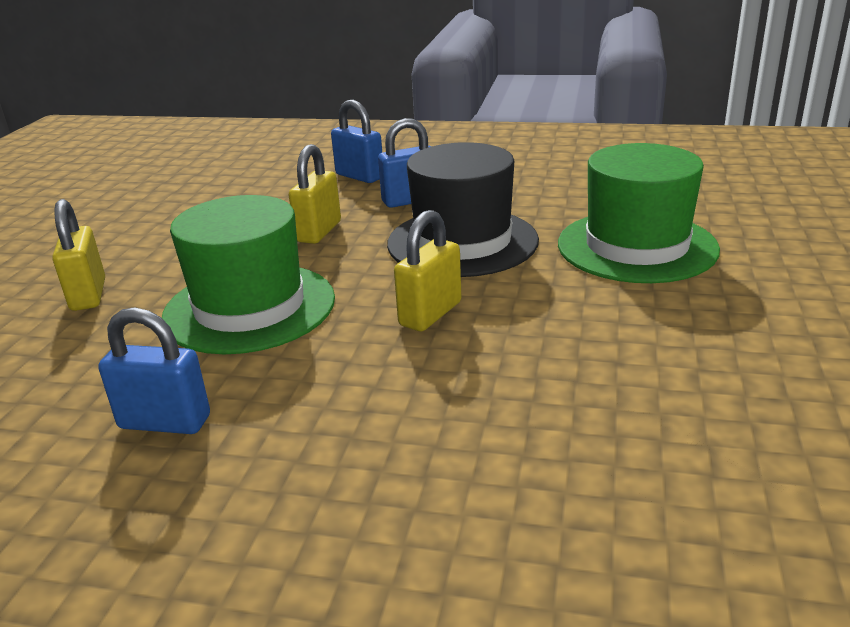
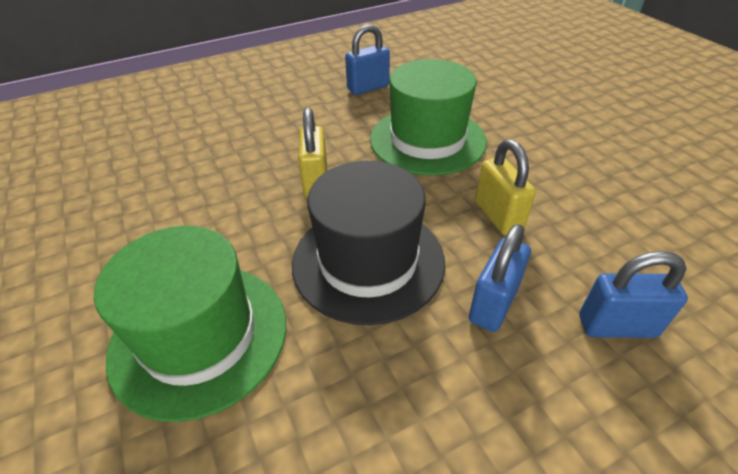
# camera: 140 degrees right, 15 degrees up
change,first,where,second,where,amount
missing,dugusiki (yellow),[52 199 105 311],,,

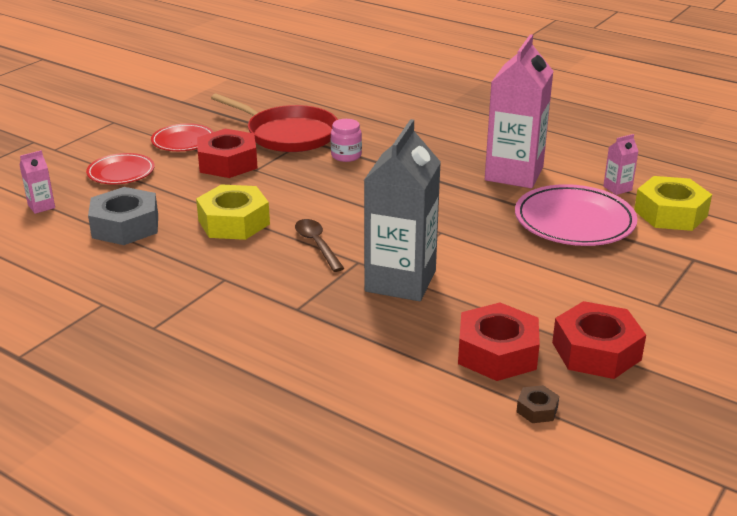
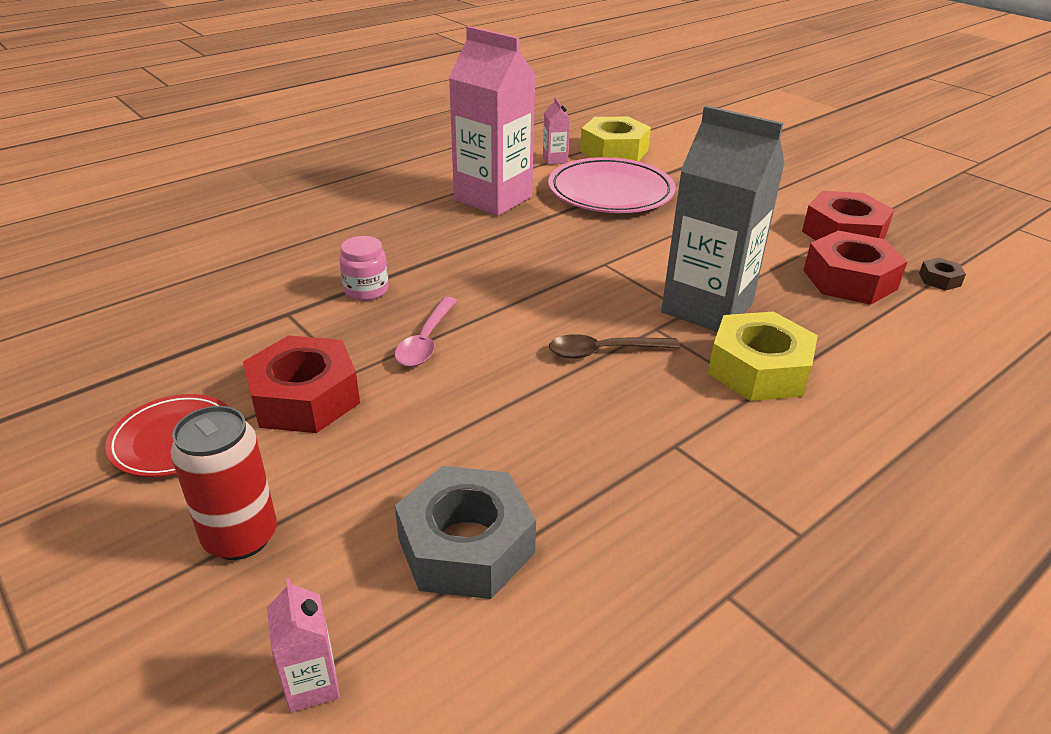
# camera: 75 degrees left, 5 degrees up
change,first,where,second,where,amount
exchanged,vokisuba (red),[86 153 155 184],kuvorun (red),[170 406 277 560],
relocated,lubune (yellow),[196 184 270 240],,[708 311 818 401],
missing,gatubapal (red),[211 94 338 152],,,
appeared,,,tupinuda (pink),[395 297 457 367],

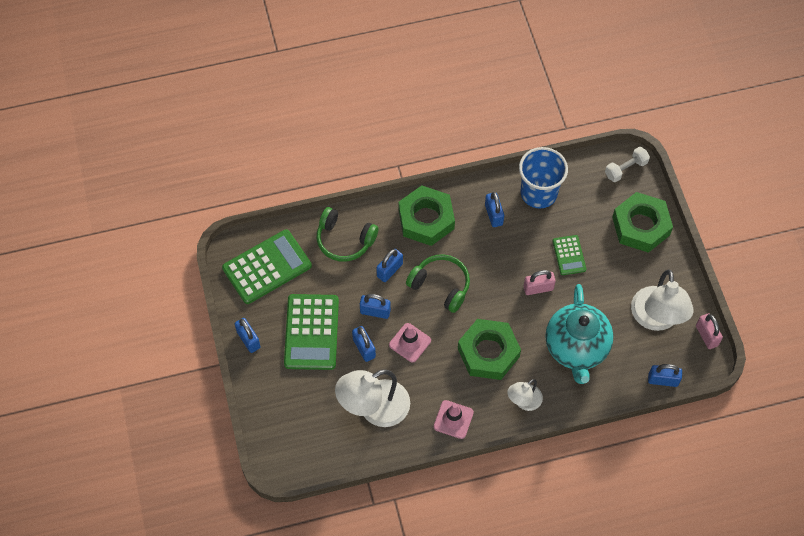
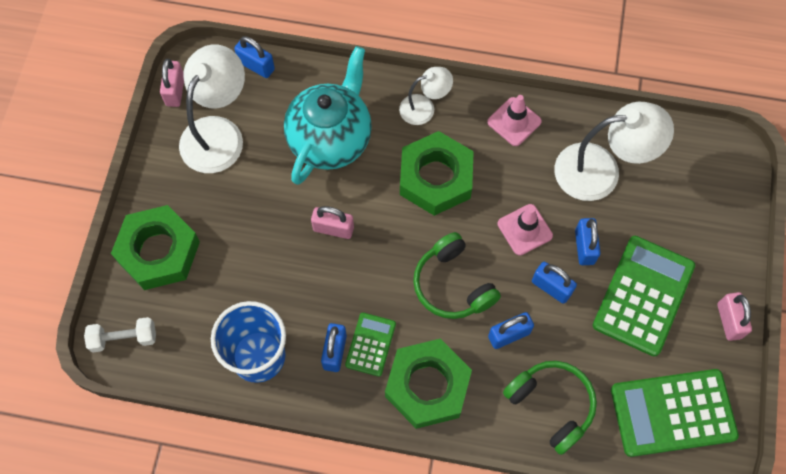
# camera: 155 degrees left, 5 degrees up
change,first,where,second,where,amount
colour,dugusiki (blue),[235 318 261 353],dugusiki (pink),[717 292 752 341],
relocated,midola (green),[552 235 586 275],,[345 313 396 377],

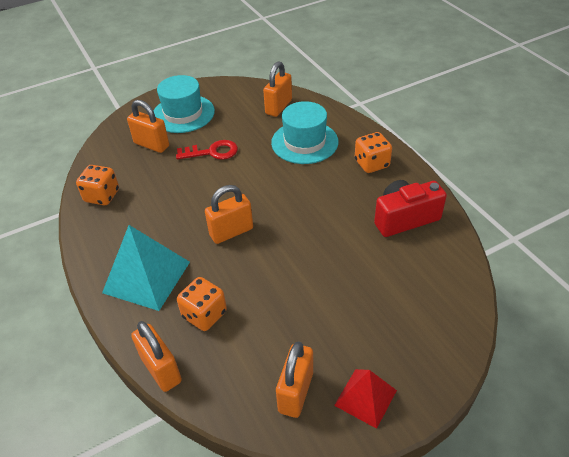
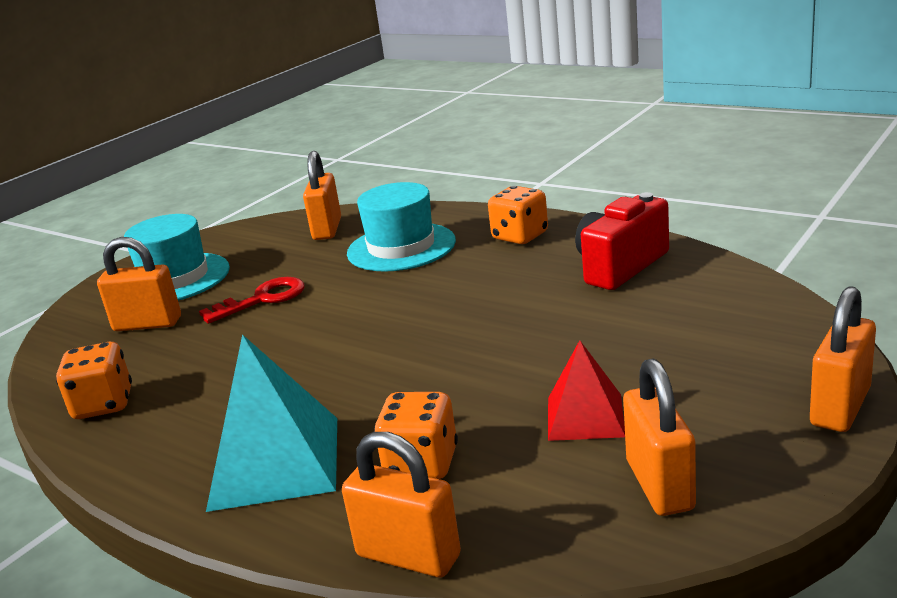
# camera: 25 degrees left, 20 degrees down
change,first,where,second,where,amount
relocated,dugusiki (orange),[205 185 253 244],,[810 286 876 432],
relocated,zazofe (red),[334 369 397 429],,[548 340 625 441],

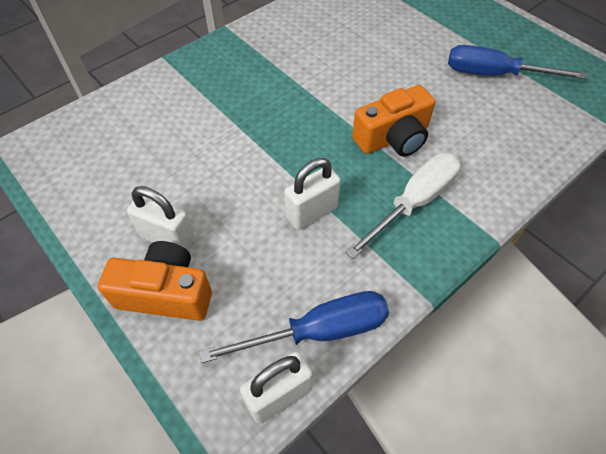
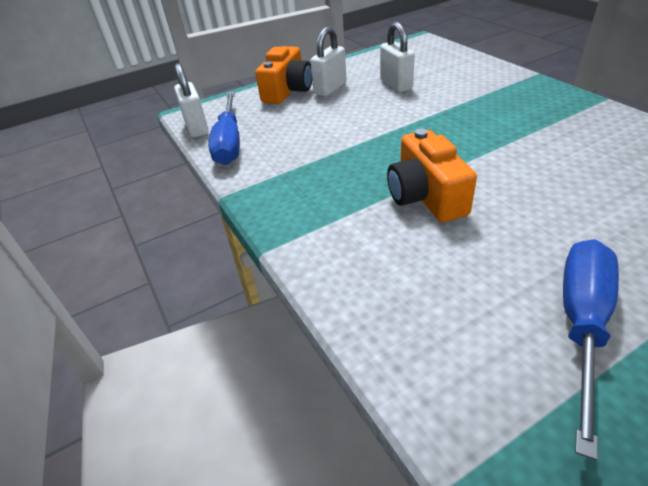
# camera: 105 degrees right, 15 degrees down
change,first,where,second,where,amount
relocated,dugusiki (white),[284 158 341 230],,[380 22 415 92],
missing,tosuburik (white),[345 153 461 259],,,

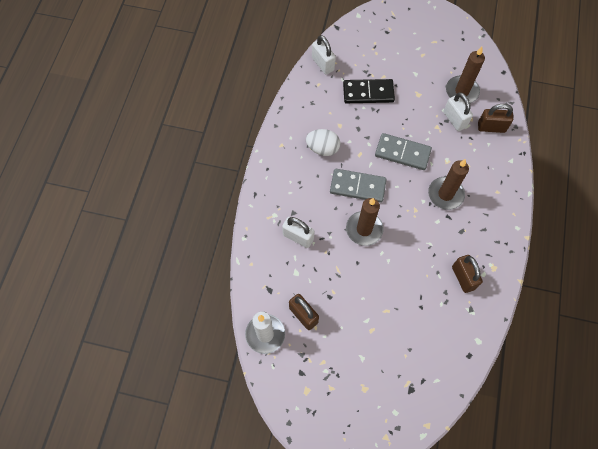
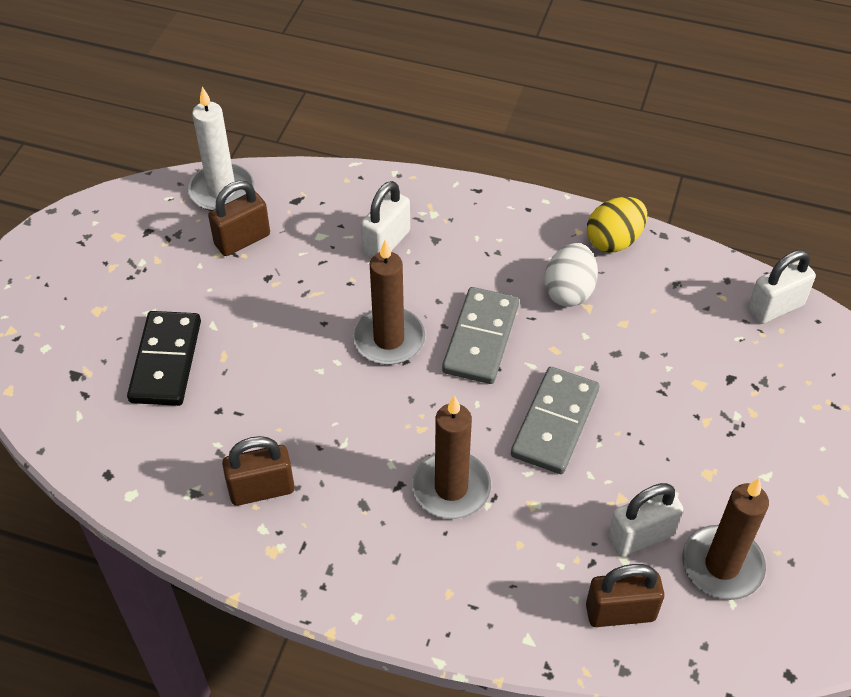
# camera: 95 degrees right, 15 degrees down
change,first,where,second,where,amount
relocated,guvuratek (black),[343 79 395 103],,[127 311 201 406],
spun,dugusiki (brown),[478 104 513 133],,[586 564 664 627],75 degrees clockwise
appeared,,,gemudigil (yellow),[587 197 647 253],

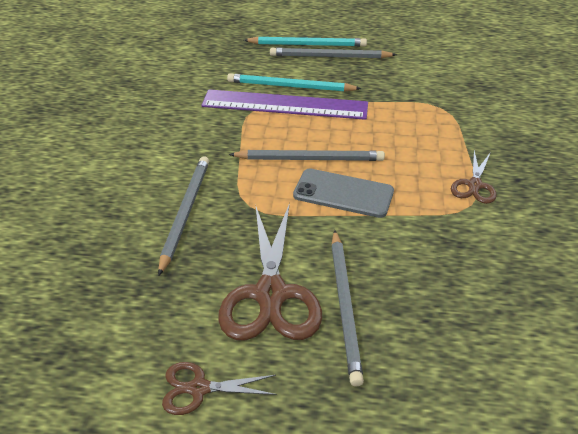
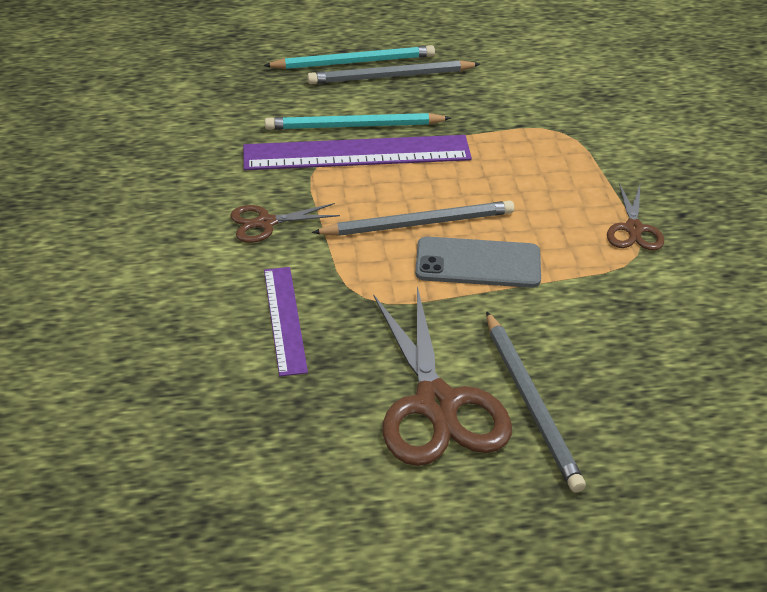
# camera: 15 degrees left, 0 degrees up
change,first,where,second,where,amount
exchanged,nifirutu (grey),[158 156 209 276],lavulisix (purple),[264 267 308 377],
relocated,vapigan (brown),[162 362 277 415],,[230 203 340 243],

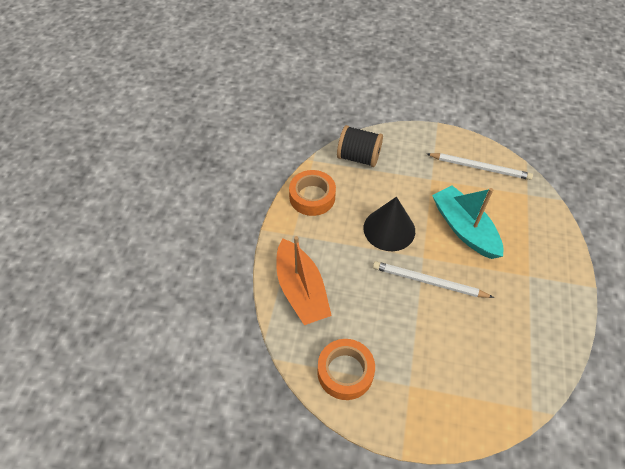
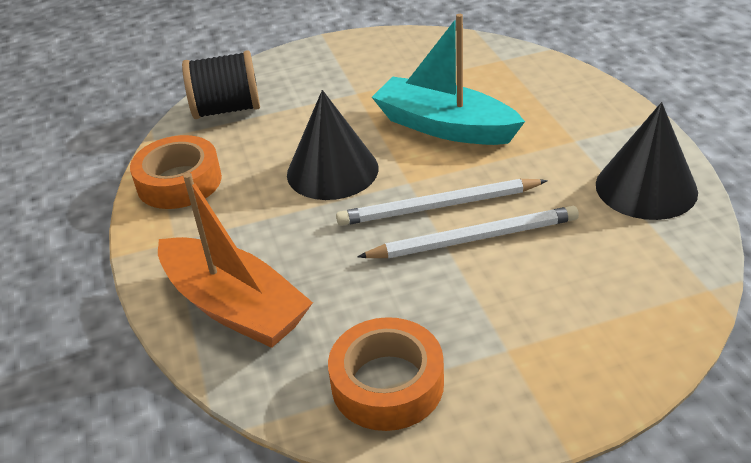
# camera: 25 degrees left, 15 degrees down
change,first,where,second,where,amount
relocated,nifirutu (white),[427 153 533 180],,[357 206 579 258],
appeared,,,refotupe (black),[596 102 698 220],

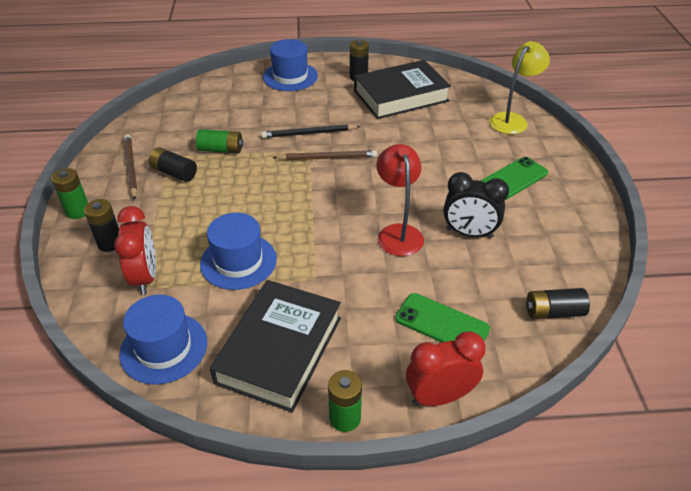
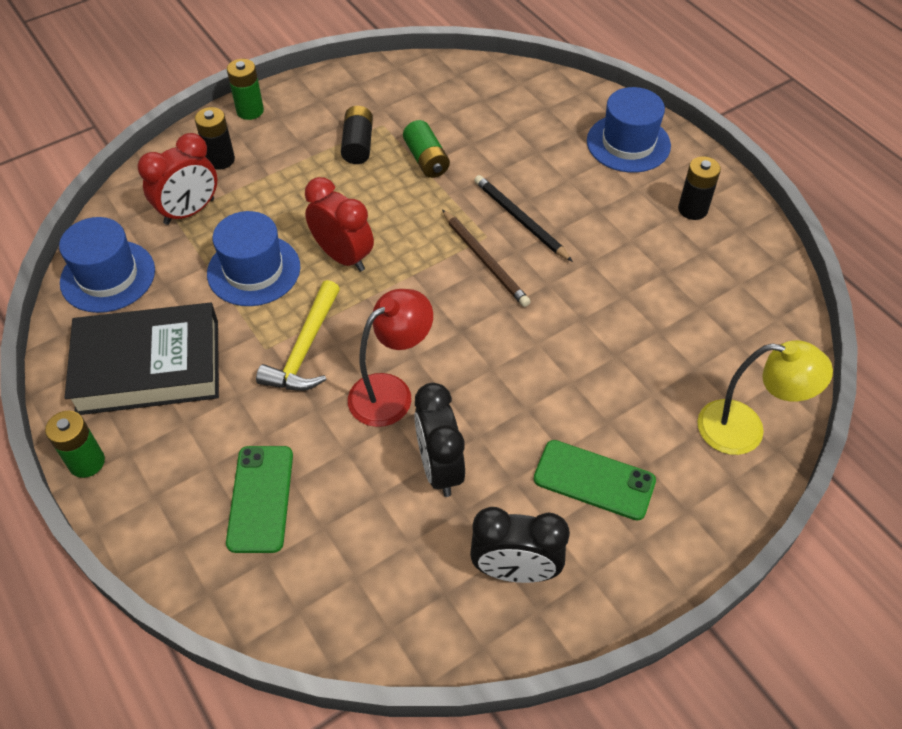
# camera: 60 degrees right, 10 degrees up
change,first,where,second,where,amount
missing,nifirutu (brown),[124 134 137 200],,,
missing,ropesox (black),[354 60 451 119],,,
relocated,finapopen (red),[406 331 486 406],,[305 177 374 272],
missing,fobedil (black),[526 288 590 319],,,
appeared,,,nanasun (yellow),[256 280 340 391],
appeared,,,finapopen (black),[470 507 570 583],

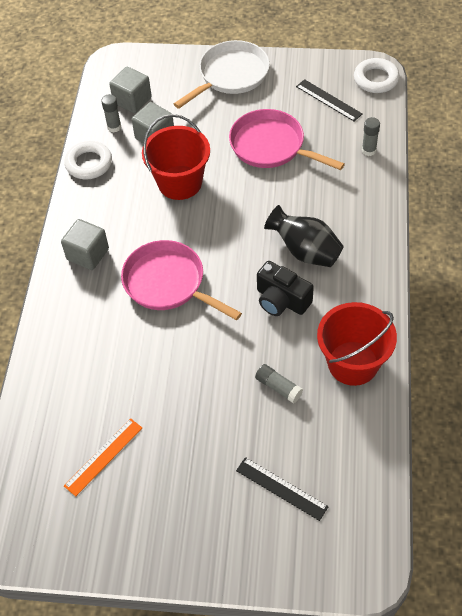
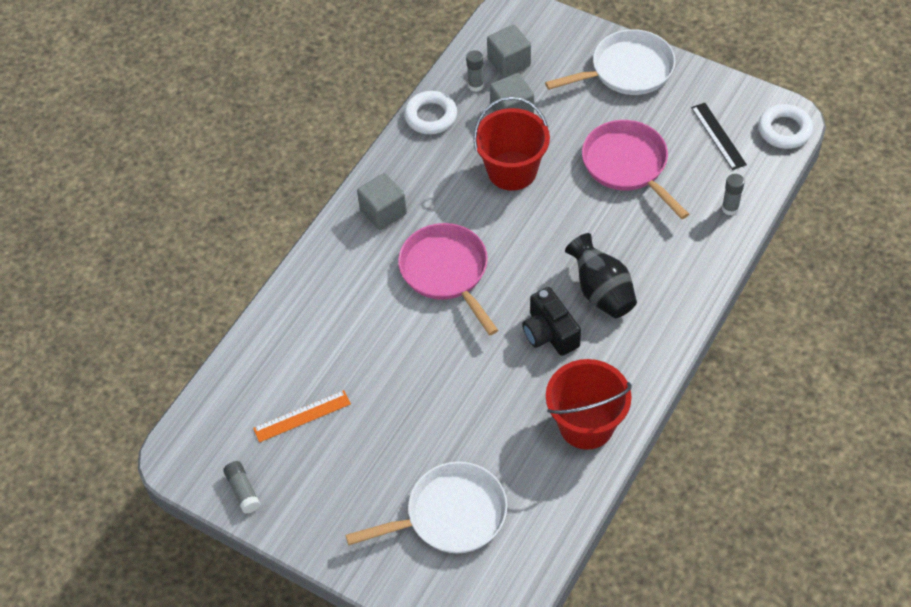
# camera: 25 degrees right, 0 degrees up
change,first,where,second,where,amount
exchanged,lavulisix (black),[236 457 329 521],gatubapal (white),[345 462 507 554],
relocated,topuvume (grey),[255 364 303 403],,[223 461 260 514],

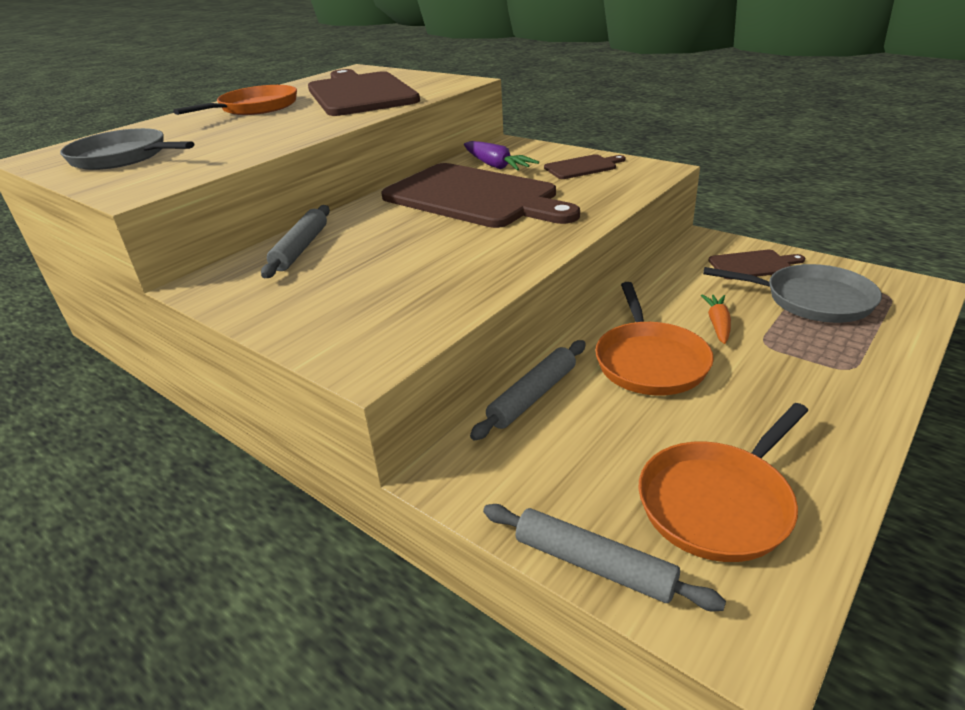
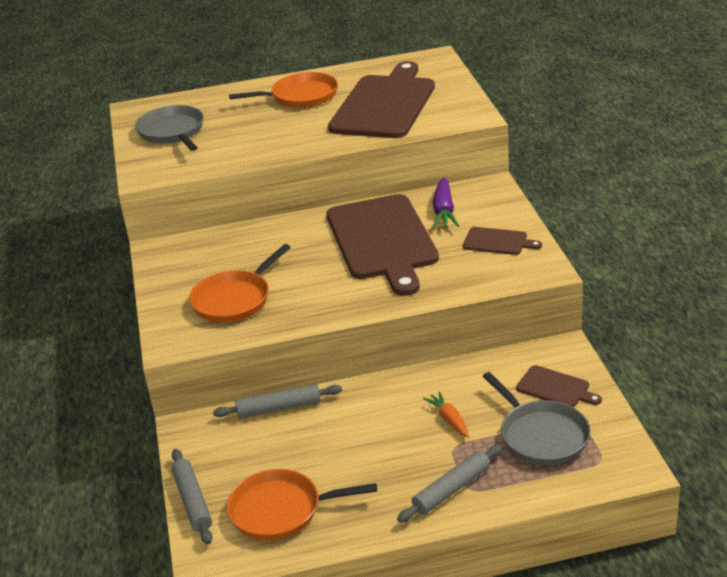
# camera: 40 degrees right, 0 degrees up
change,first,where,second,where,amount
relocated,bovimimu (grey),[261 205 330 278],,[397 444 503 523],
relocated,gatubapal (orange),[595 282 714 395],,[189 244 291 322],
spun,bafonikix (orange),[701 295 731 344],,[423 391 469 437],75 degrees counterclockwise

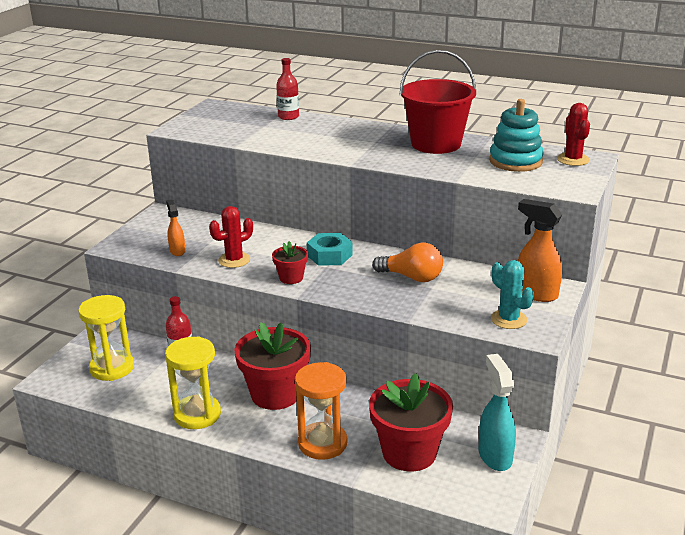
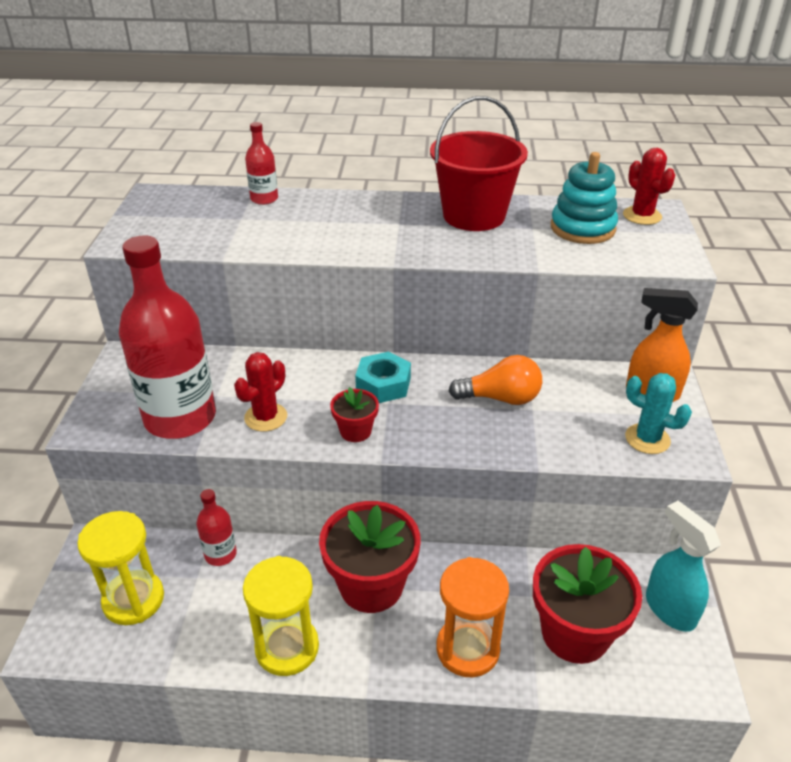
# camera: 20 degrees left, 10 degrees up
change,first,where,second,where,amount
exchanged,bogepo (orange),[166 199 185 256],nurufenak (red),[119 236 216 439],

